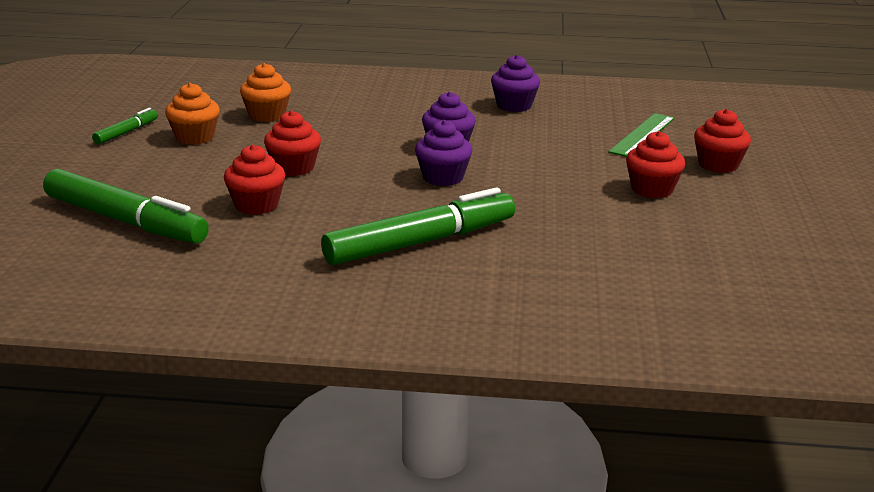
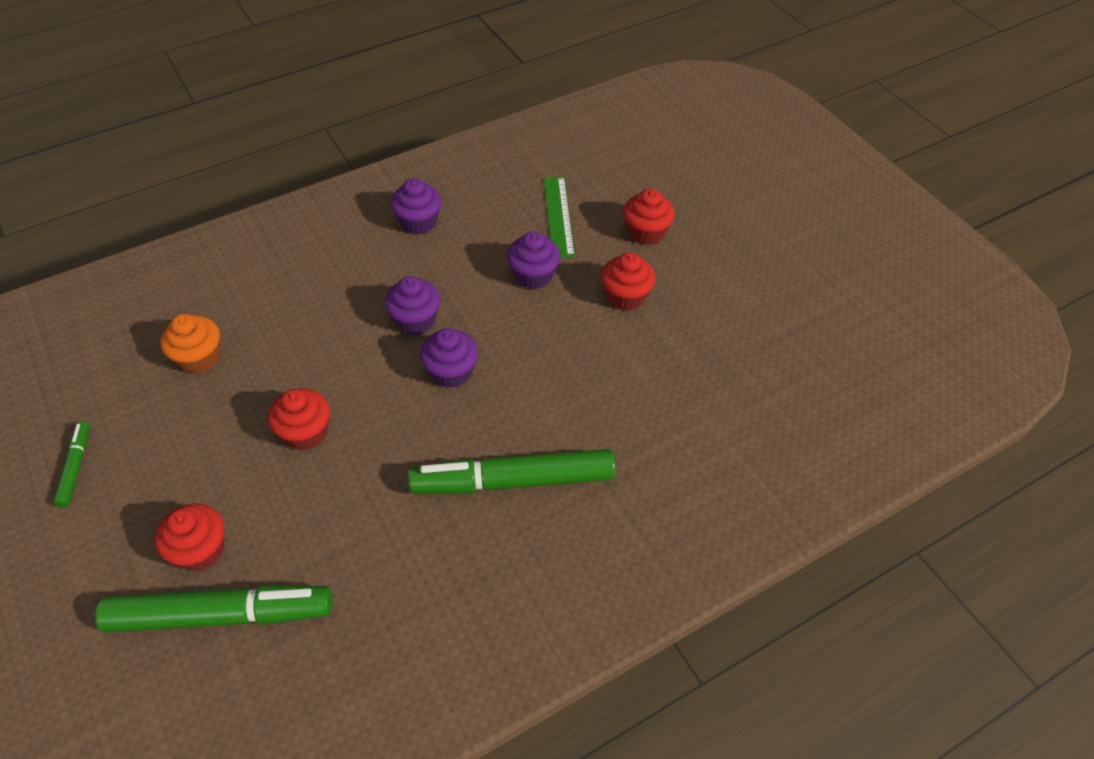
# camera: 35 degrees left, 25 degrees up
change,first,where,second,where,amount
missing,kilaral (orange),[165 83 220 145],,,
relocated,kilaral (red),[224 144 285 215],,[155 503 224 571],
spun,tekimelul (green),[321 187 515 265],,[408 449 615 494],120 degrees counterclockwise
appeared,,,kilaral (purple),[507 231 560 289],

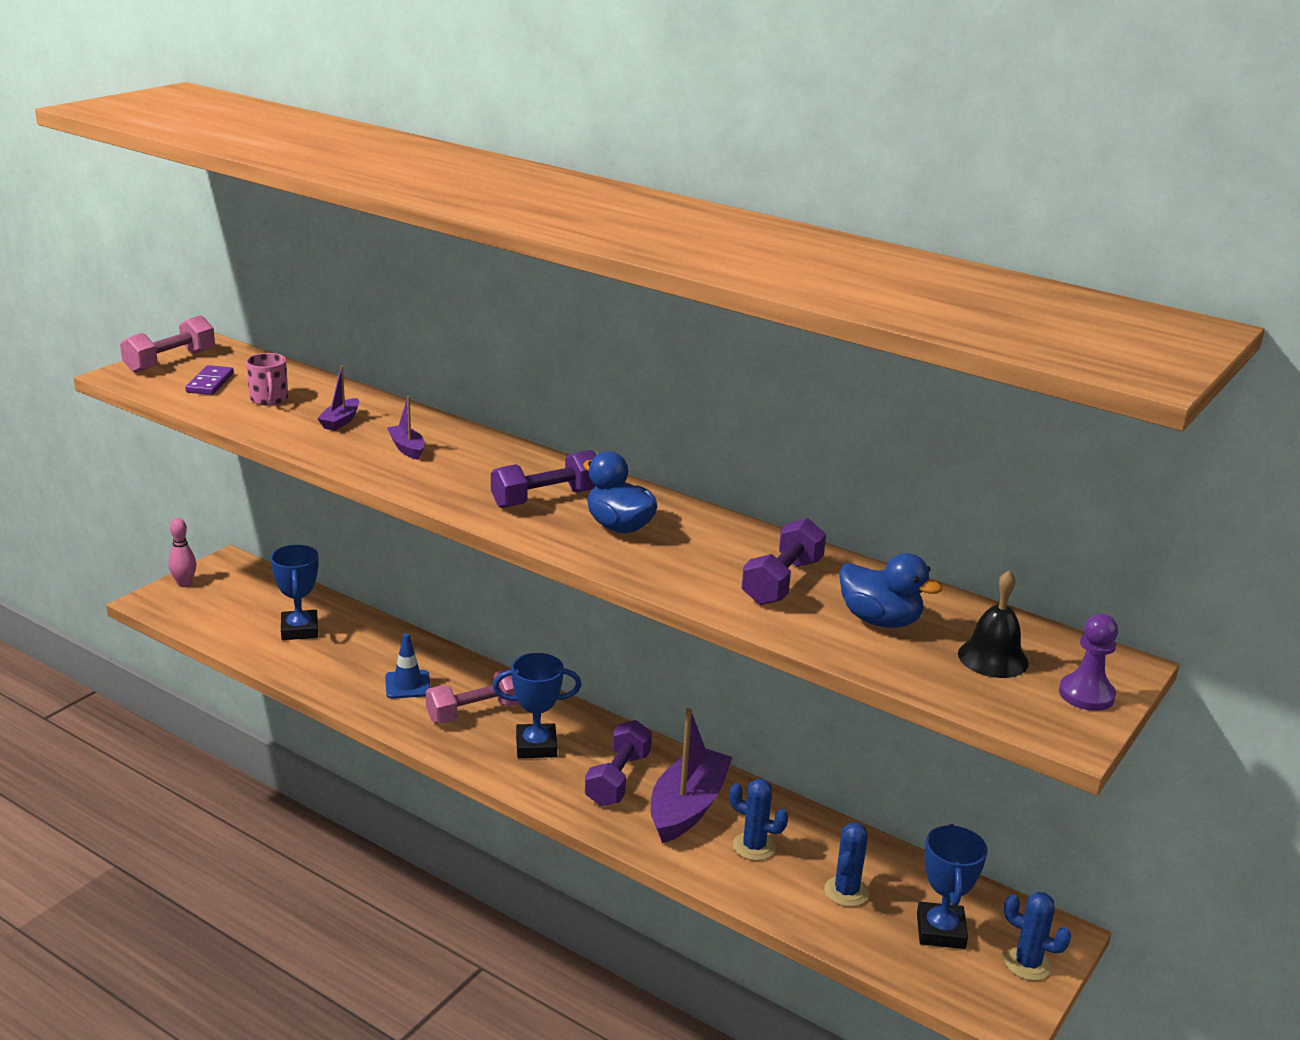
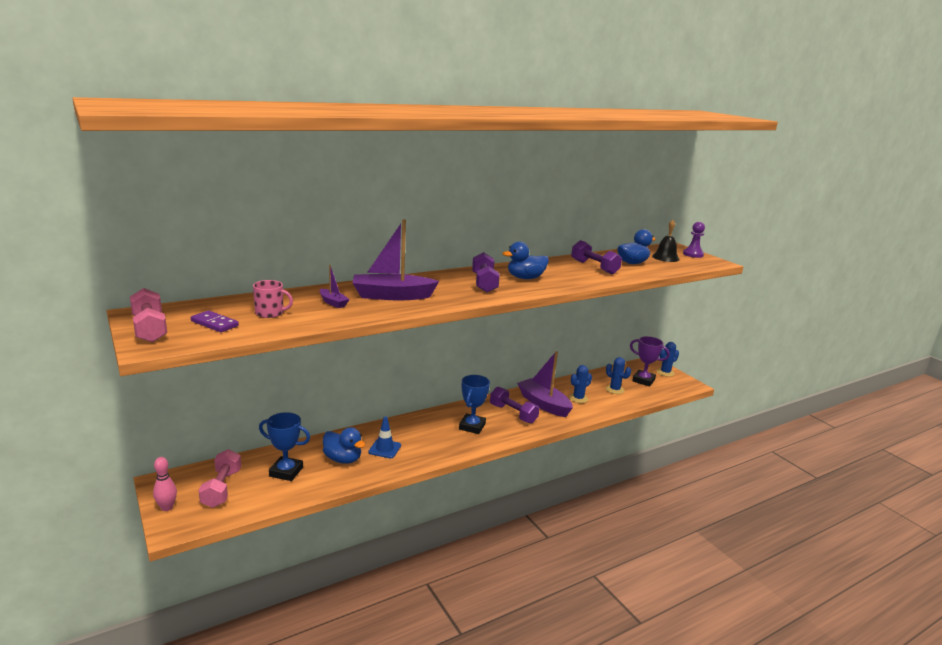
# camera: 65 degrees left, 5 degrees down
change,first,where,second,where,amount
size,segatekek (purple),[387 396 424 460],,[353 219 439 300],x2.13
relocated,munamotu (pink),[426 669 519 724],,[199 449 241 508],
colour,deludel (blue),[917 824 988 949],deludel (purple),[630 336 670 387],
appeared,,,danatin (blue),[323 427 365 464],

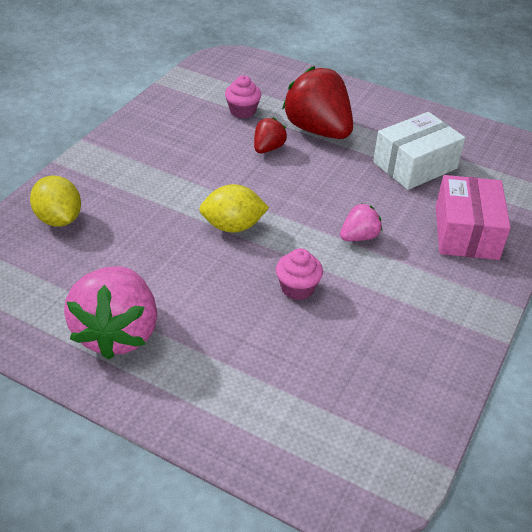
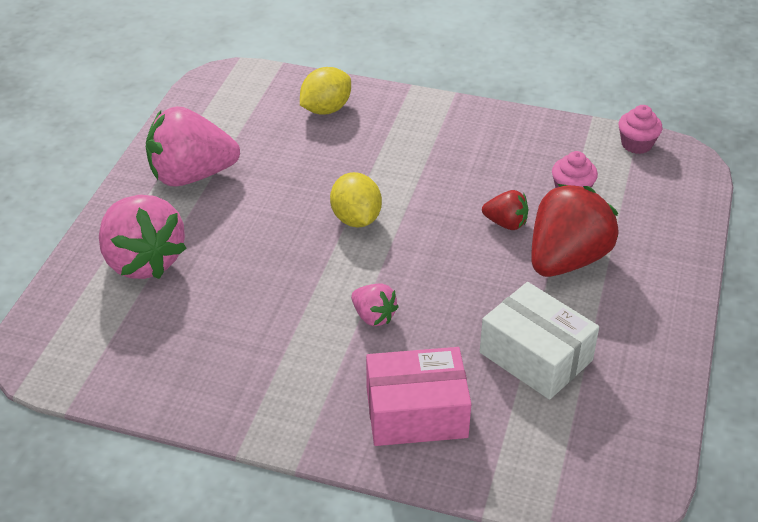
# camera: 80 degrees right, 0 degrees up
change,first,where,second,where,amount
relocated,kilaral (pink),[276 248 323 300],,[619 105 662 154],
appeared,,,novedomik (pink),[99 195 187 279],

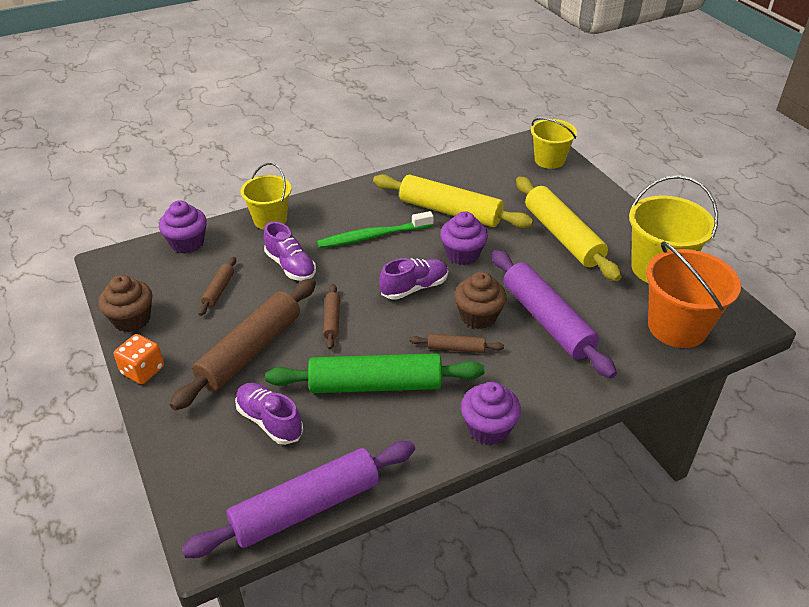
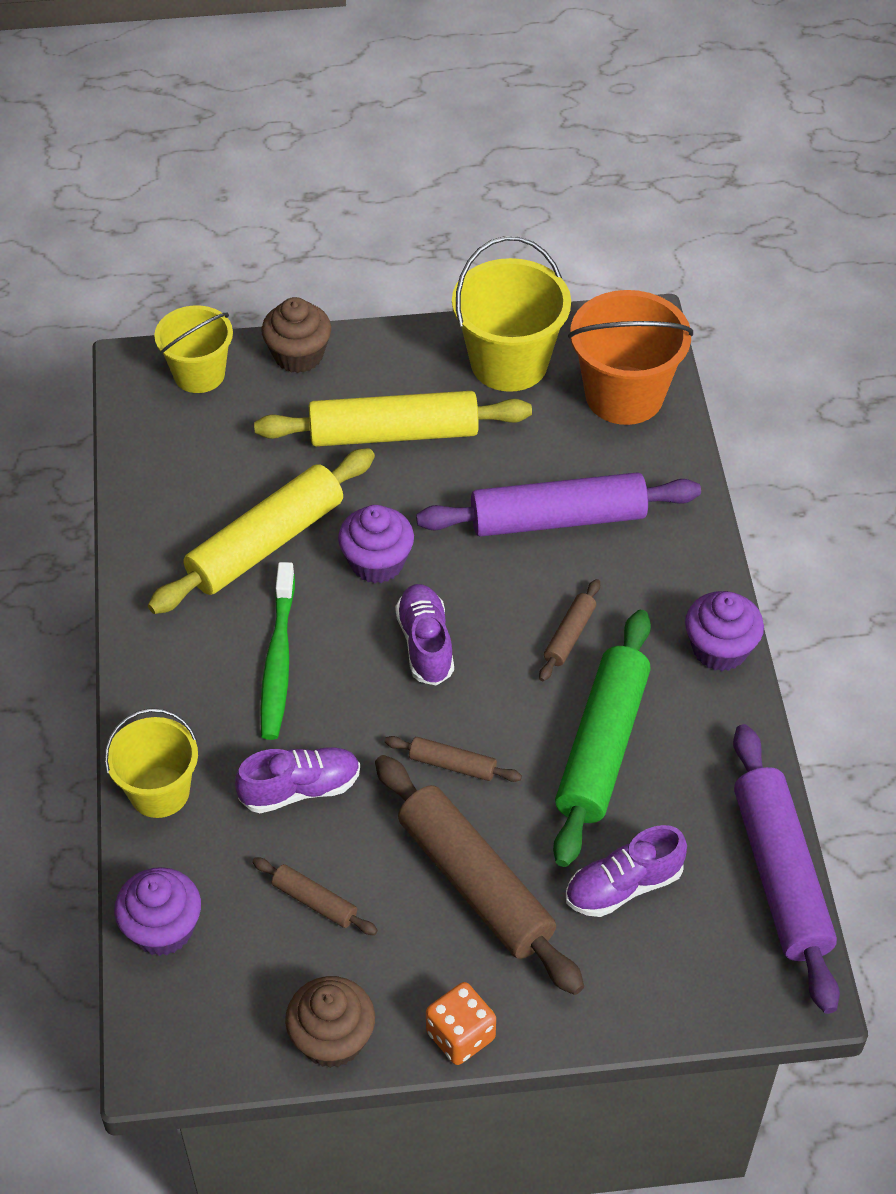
# camera: 70 degrees left, 10 degrees up
change,first,where,second,where,amount
relocated,kilaral (brown),[454 272 507 329],,[261 297 331 373],

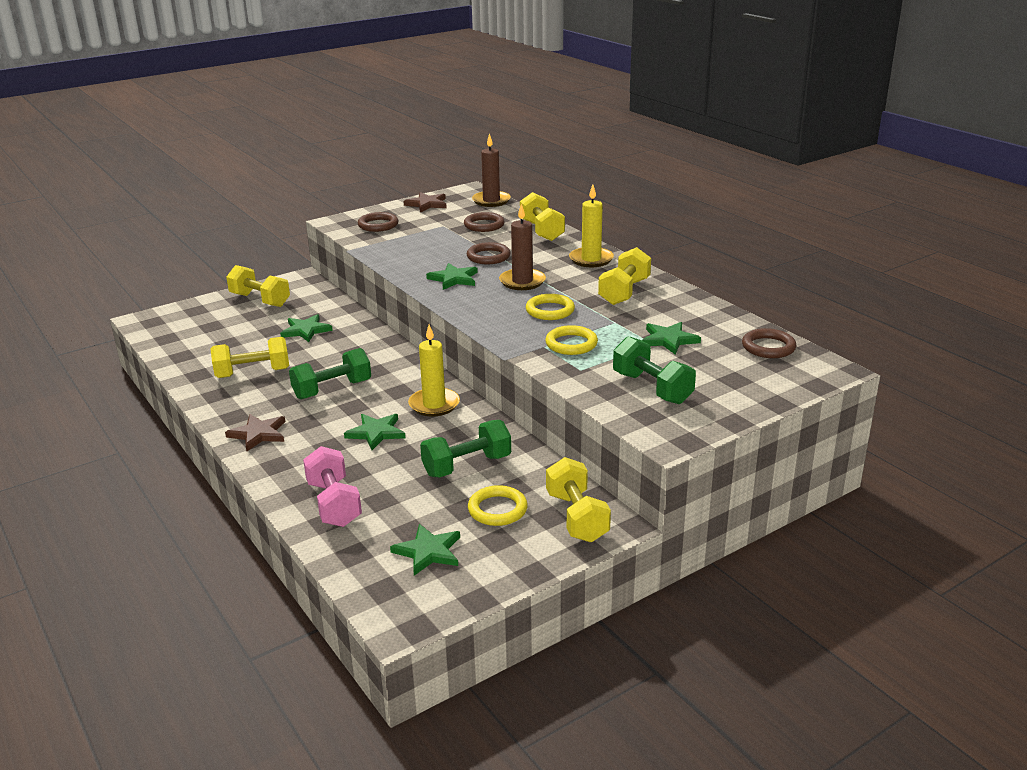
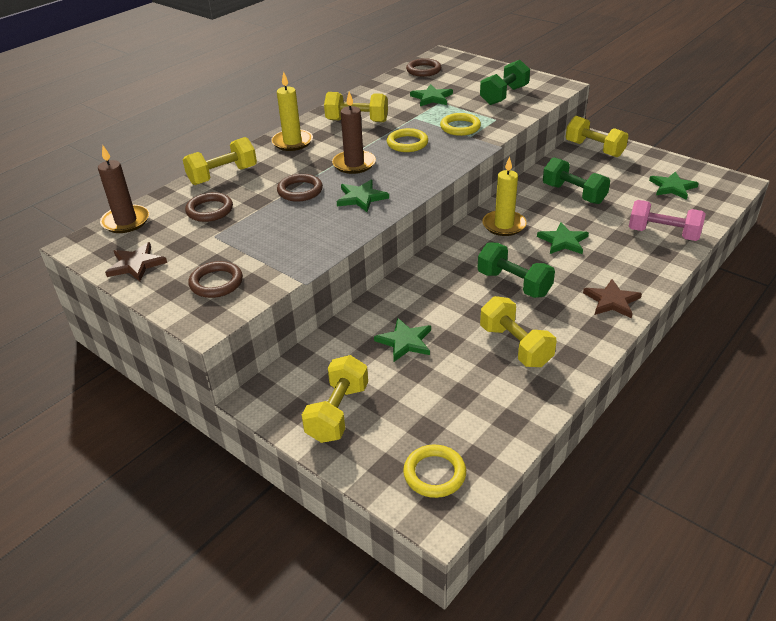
# camera: 105 degrees left, 10 degrees up
change,first,where,second,where,amount
spun,munamotu (pink),[303 446 362 527],,[629 200 706 241],60 degrees clockwise
relocated,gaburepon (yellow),[468 485 528 526],,[403 445 466 498],
spun,munamotu (yellow),[546 457 611 542],,[566 116 629 157],75 degrees clockwise

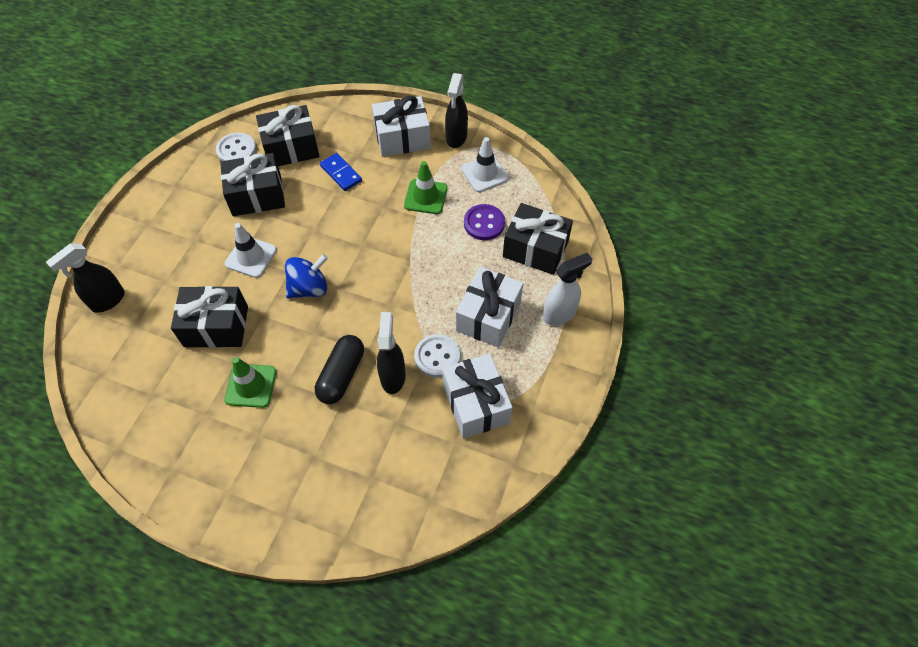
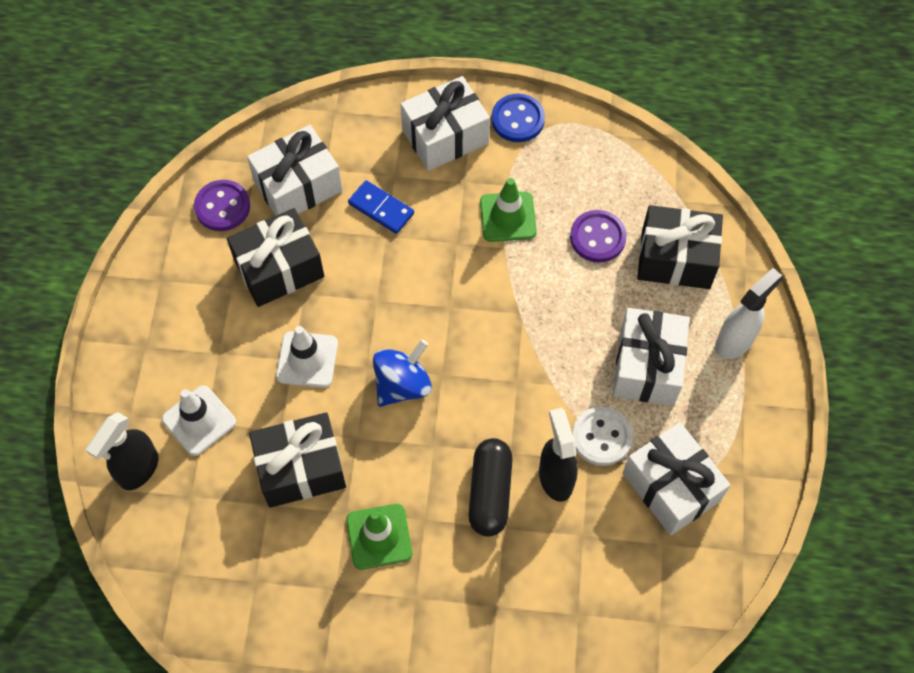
# camera: 15 degrees left, 5 degrees up
change,first,where,second,where,amount
colour,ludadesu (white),[216 133 256 161],ludadesu (purple),[194 180 250 231],
colour,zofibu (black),[256 105 320 166],zofibu (white),[247 125 342 216],
exchanged,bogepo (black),[445 73 468 148],ludadesu (blue),[491 94 545 142],
relocated,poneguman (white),[461 137 509 192],,[162 385 236 456],

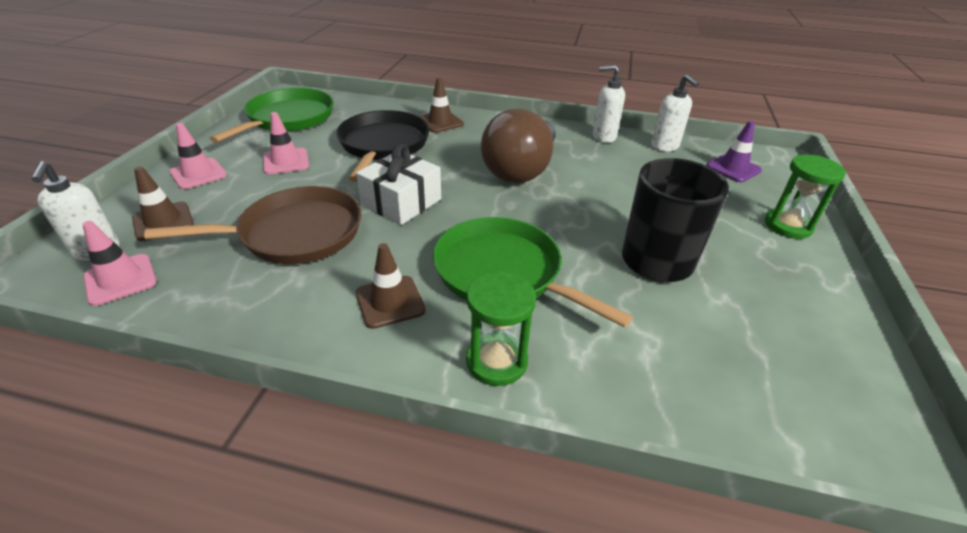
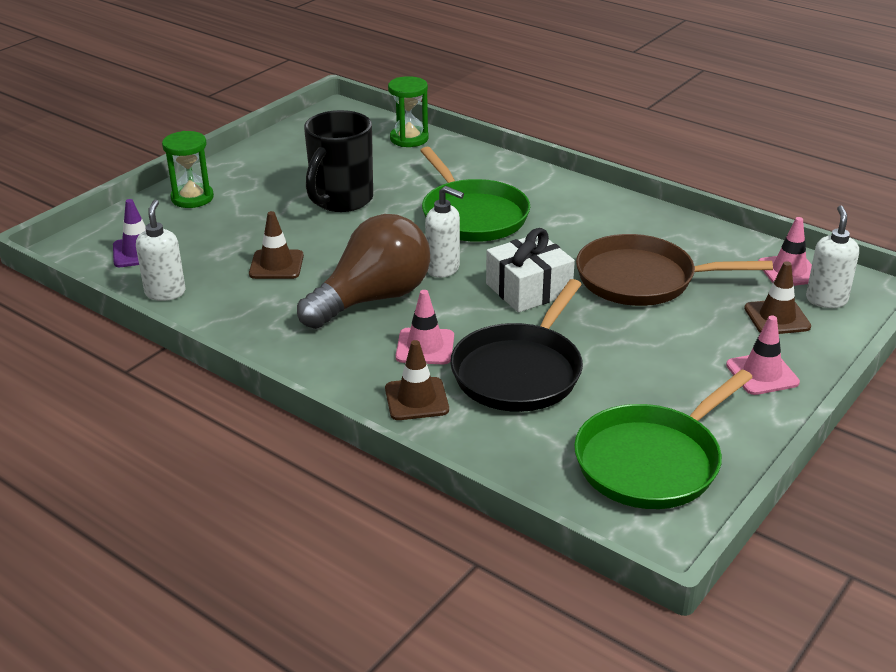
# camera: 155 degrees left, 5 degrees down
change,first,where,second,where,amount
relocated,poneguman (pink),[263 112 309 174],,[396 290 454 364],
relocated,poneguman (brown),[356 243 426 329],,[249 211 304 279],
relocated,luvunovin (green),[466 271 536 386],,[388 76 429 147],
relocated,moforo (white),[593 65 625 143],,[425 186 464 278],

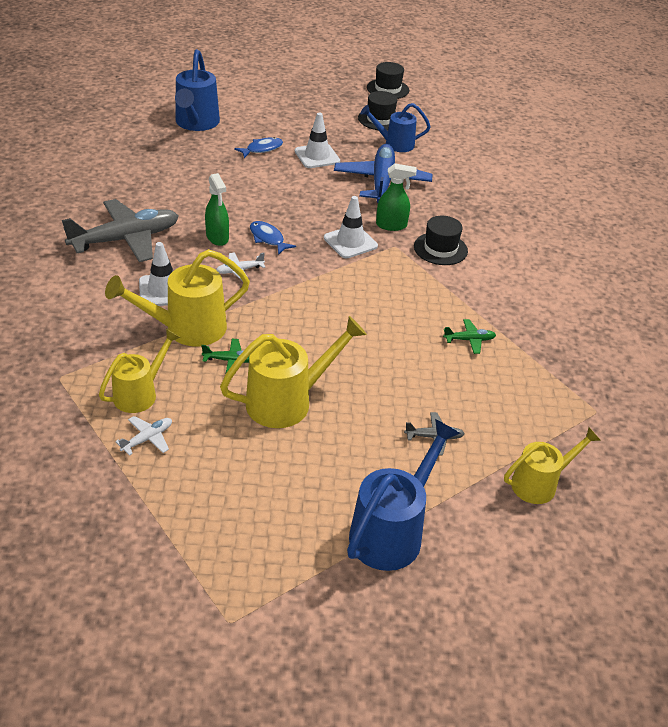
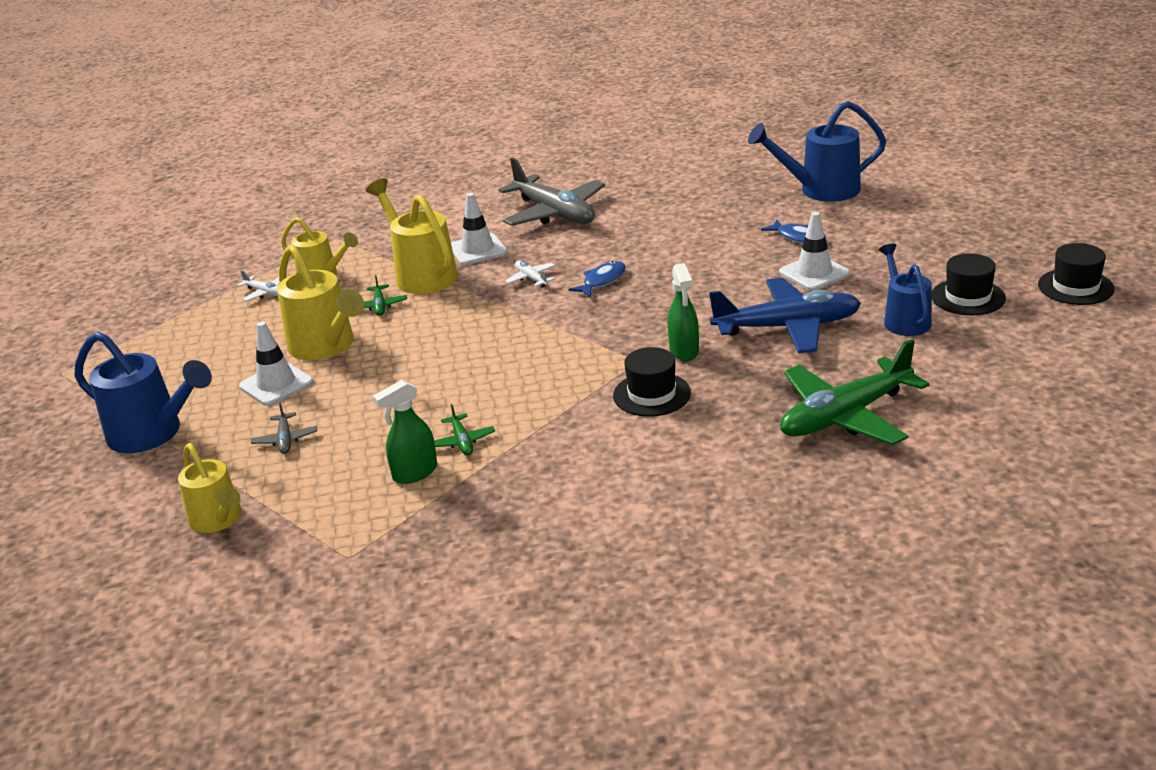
# camera: 85 degrees right, 10 degrees down
change,first,where,second,where,amount
relocated,bogepo (green),[205 173 229 246],,[372 380 437 484],
relocated,poneguman (white),[324 196 378 258],,[239 322 313 406],
appeared,,,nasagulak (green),[780 339 929 445],

